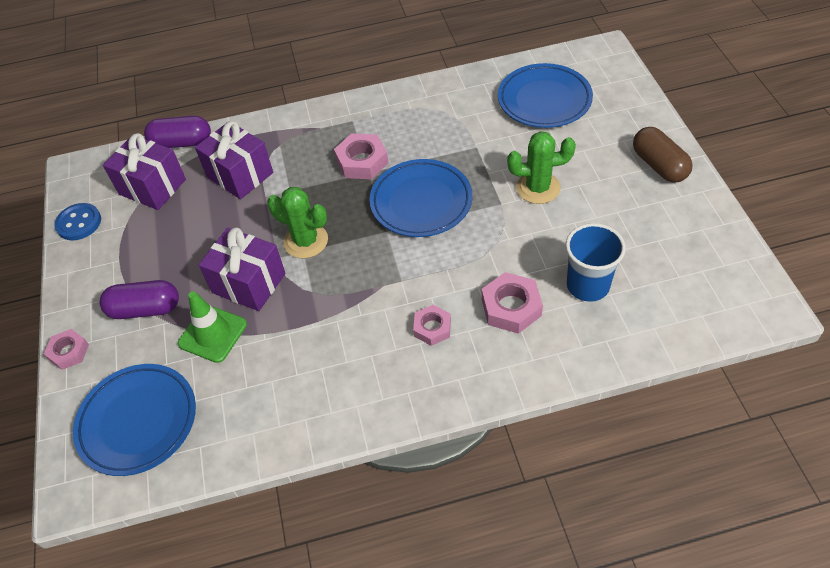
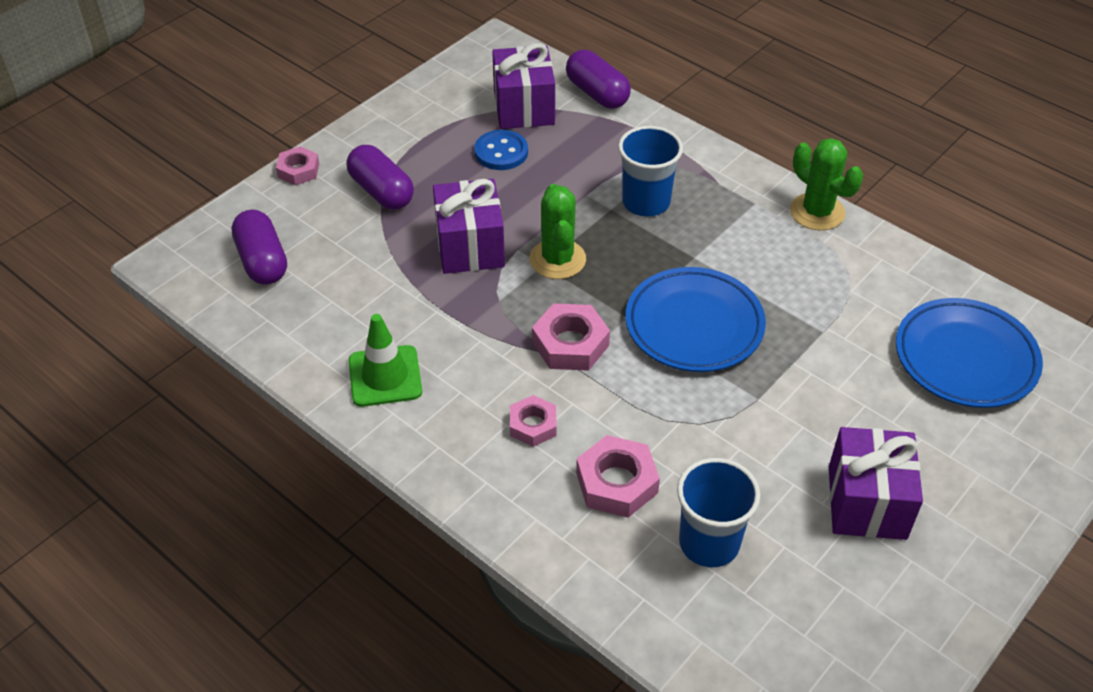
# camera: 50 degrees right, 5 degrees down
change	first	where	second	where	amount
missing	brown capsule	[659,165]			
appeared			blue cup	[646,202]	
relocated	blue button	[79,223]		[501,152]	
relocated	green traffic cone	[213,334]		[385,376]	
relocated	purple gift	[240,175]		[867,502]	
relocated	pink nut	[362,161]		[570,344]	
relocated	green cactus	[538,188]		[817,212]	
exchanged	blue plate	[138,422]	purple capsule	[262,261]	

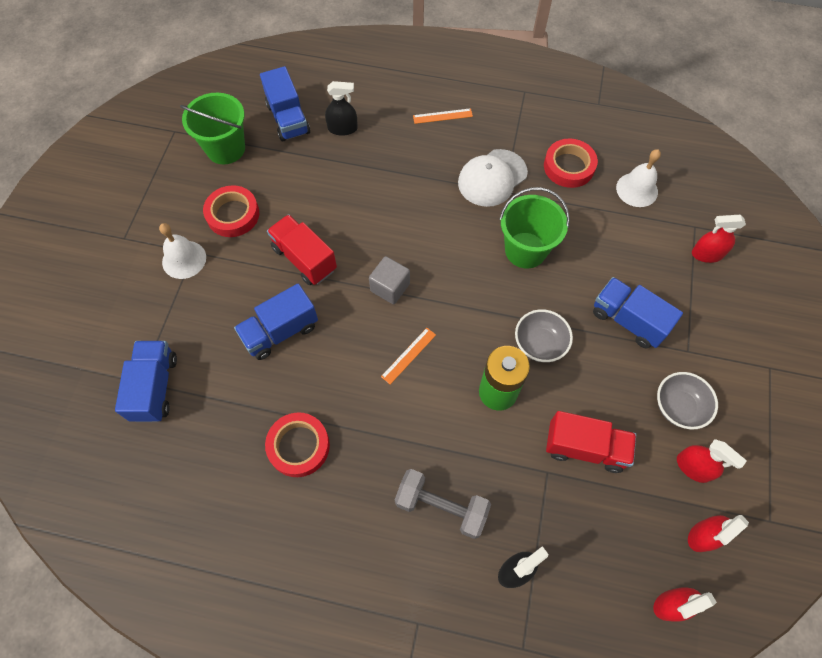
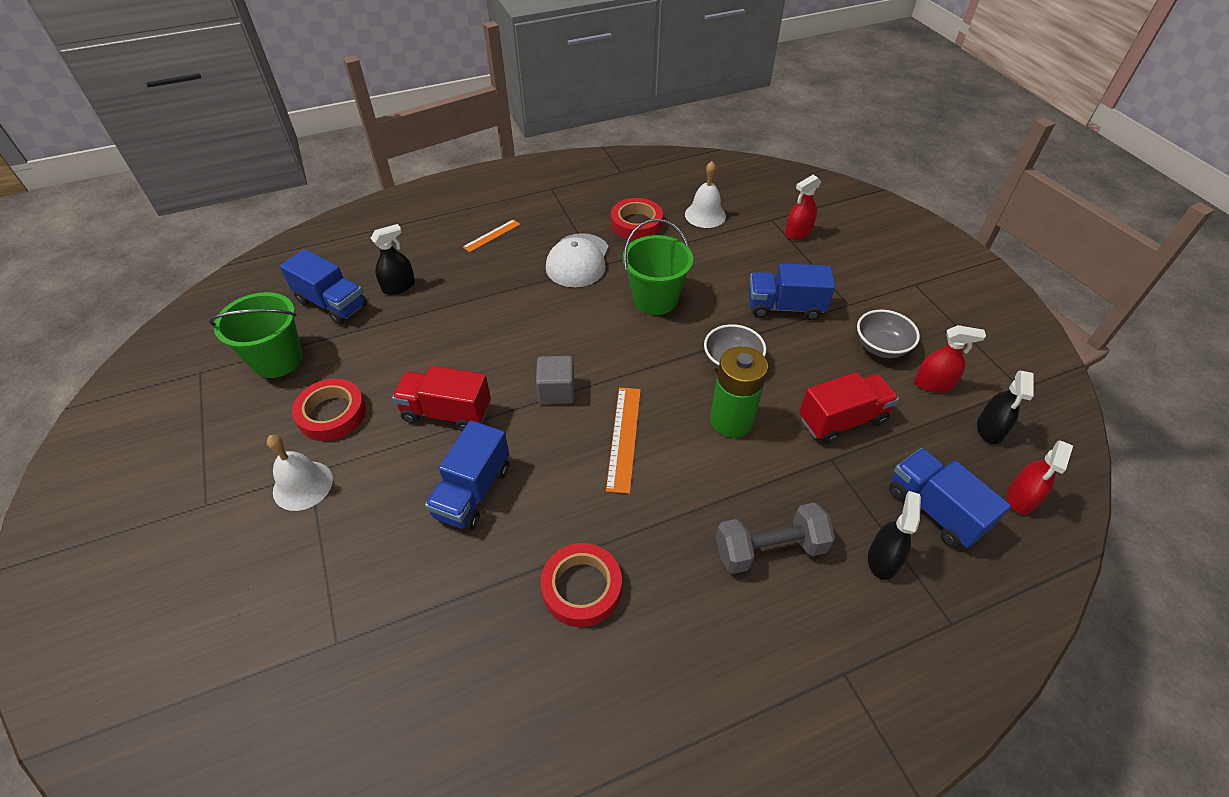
# camera: 35 degrees left, 15 degrees down
change	first	where	second	where	amount
relocated	blue truck	[155,387]		[934,510]	
colour	red spray bottle	[703,536]	black spray bottle	[990,429]	
size	orange ruler	[408,355]		[624,438]	x1.55

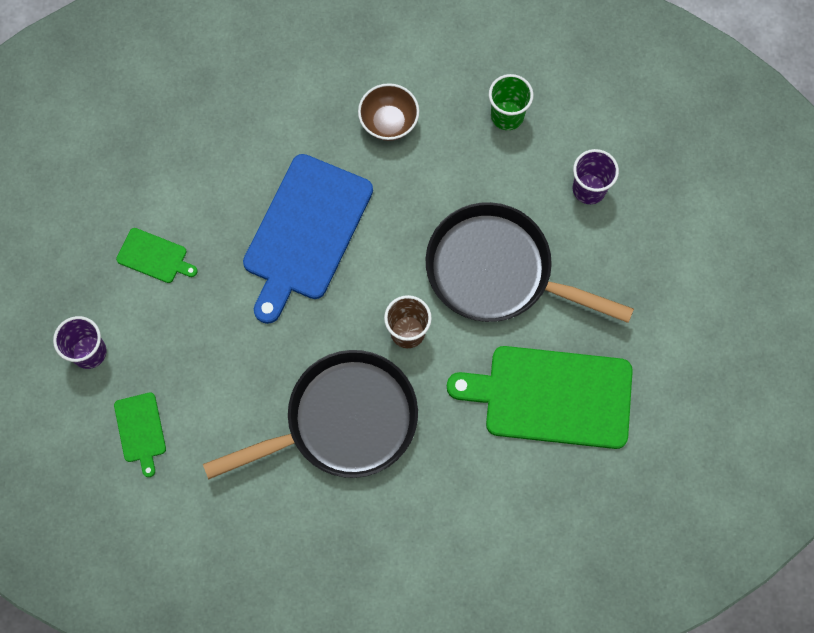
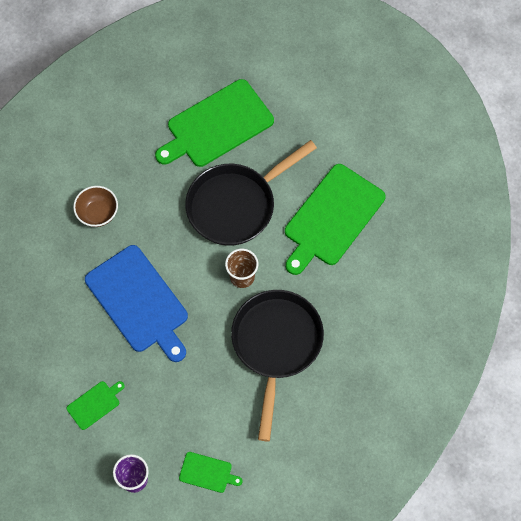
# camera: 60 degrees left, 5 degrees down
change	first	where	second	where	amount
missing	green cup	[507,116]			
exchanged	purple cup	[589,189]	green cutting board	[216,125]	

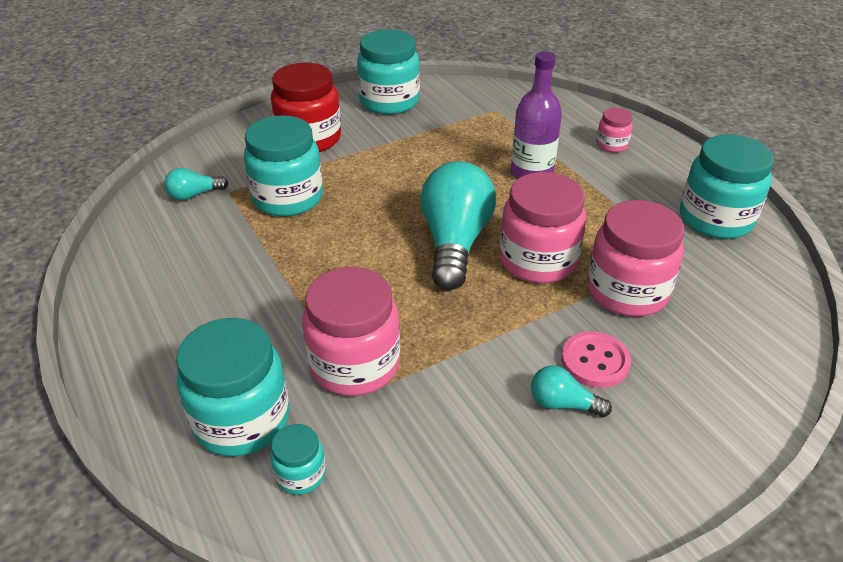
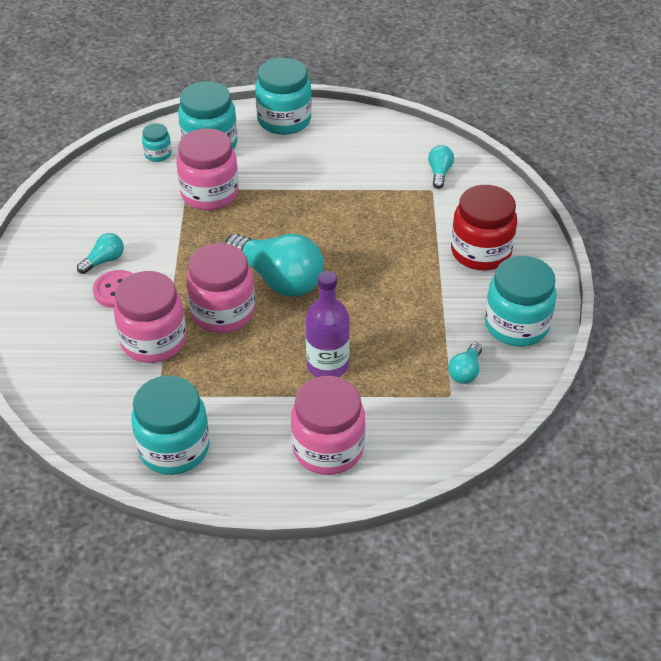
# camera: 120 degrees right, 5 degrees up
change	first	where	second	where	amount
appeared			turquoise light bulb	[465,371]	
relocated	turquoise jar	[288,198]		[284,120]	
size	pink jar	[611,145]		[328,448]	x2.03

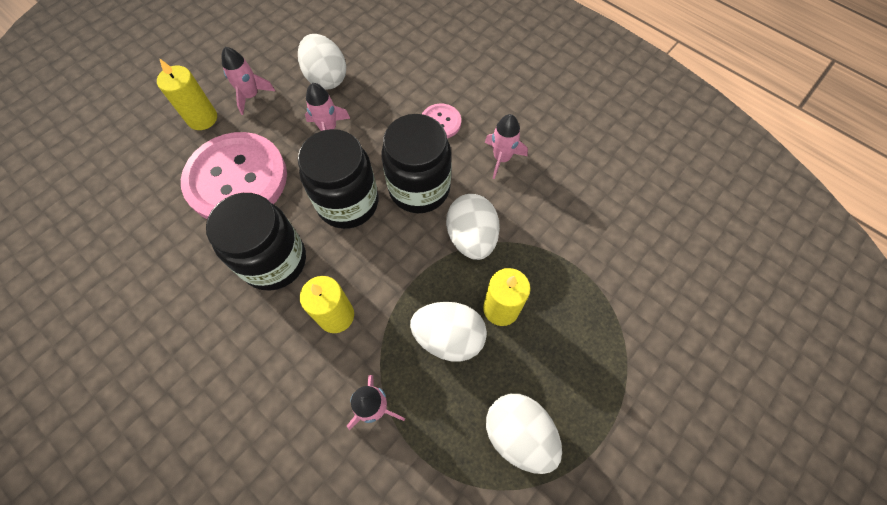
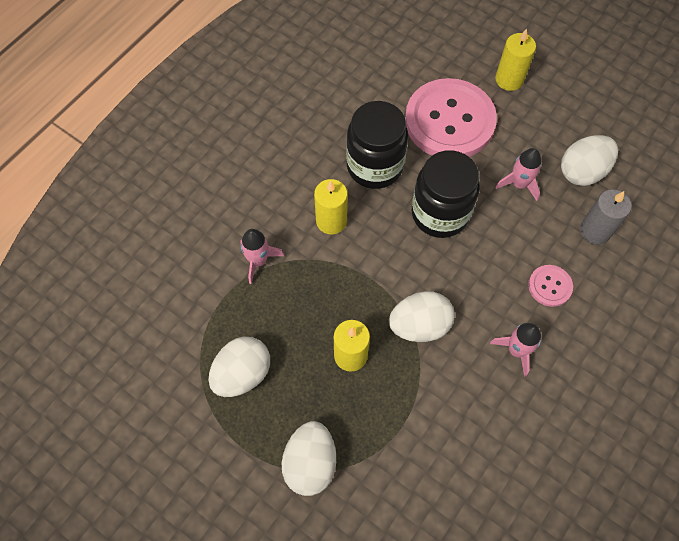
# camera: 85 degrees right, 0 degrees up
change	first	where	second	where	amount
missing	pink rocket	[251,96]			
missing	black jar	[419,188]			
appeared			grey candle	[595,231]	
relocated	white egg	[448,337]		[310,463]	

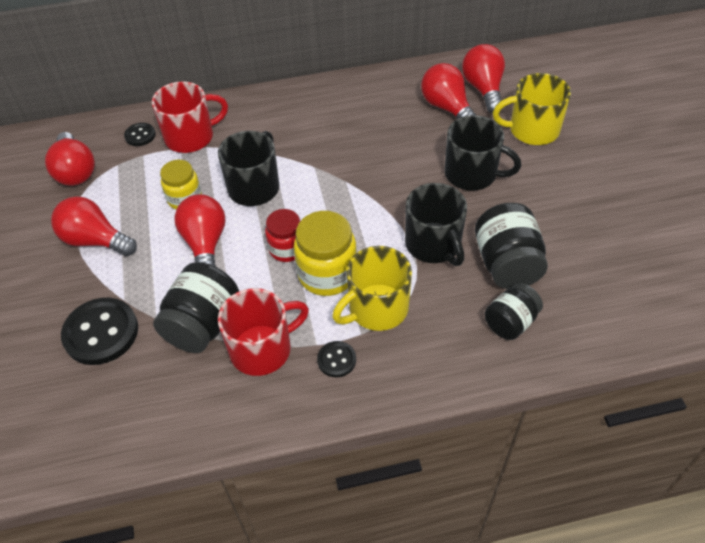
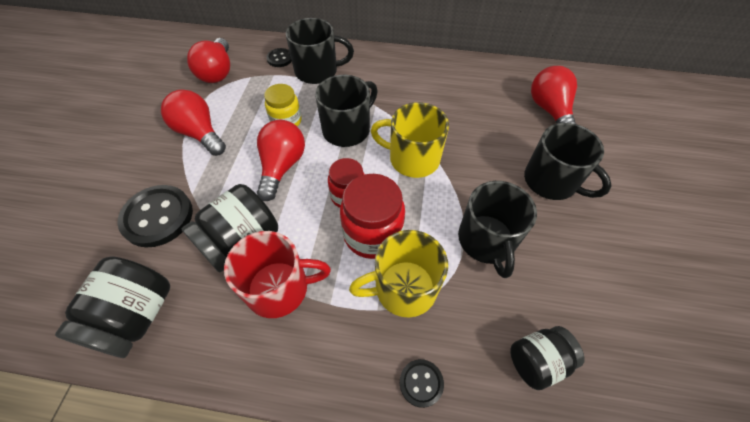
# camera: 20 degrees right, 5 degrees up
change	first	where	second	where	amount
missing	red light bulb	[483,89]			
relocated	black button	[336,360]		[421,383]	
relocated	black jar	[506,264]		[136,316]	
relocated	yellow mug	[532,130]		[412,159]	
colour	red mug	[191,137]	black mug	[317,71]	
colour	yellow jar	[327,274]	red jar	[372,234]	

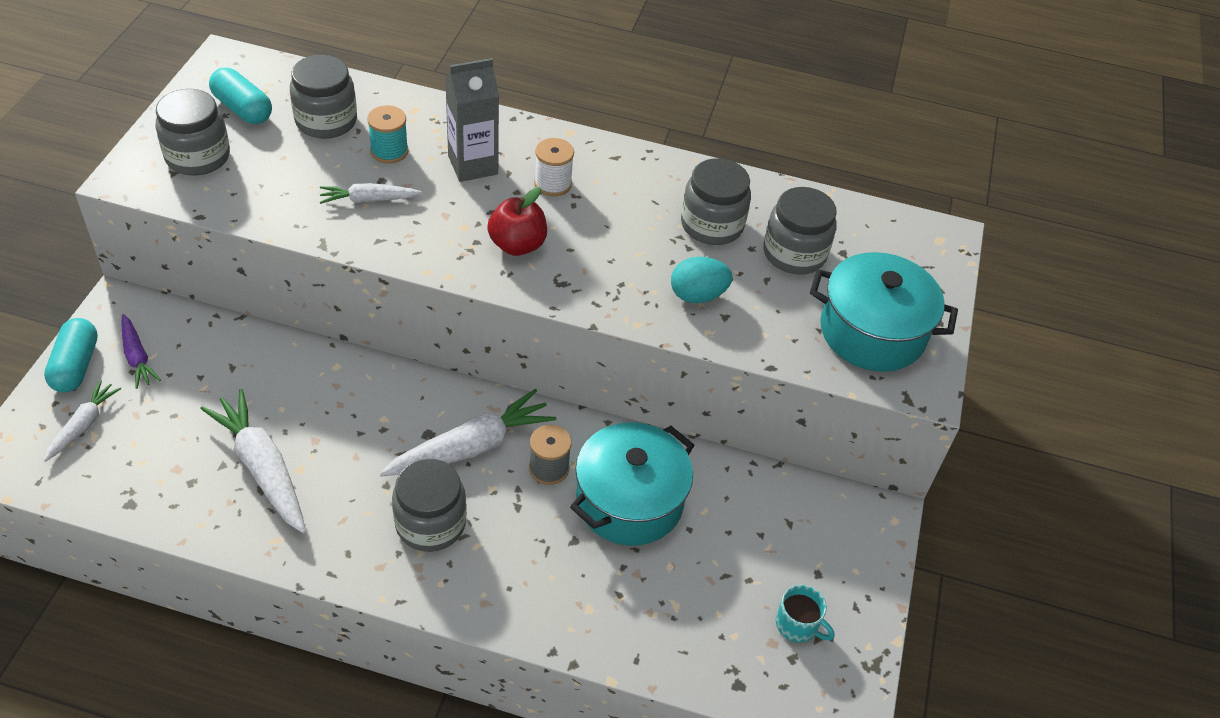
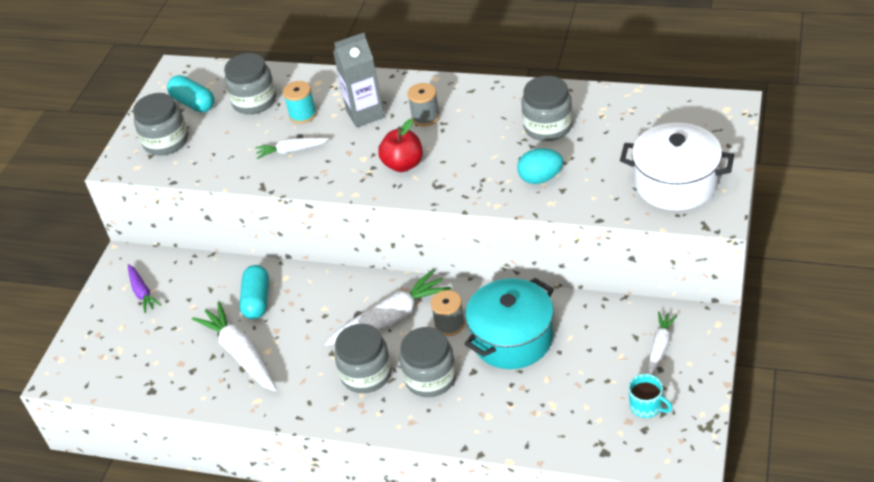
# camera: 10 degrees right, 5 degrees down
change	first	where	second	where	amount
relocated	white carrot	[83,425]		[660,346]	
relocated	turquoise capsule	[76,366]		[257,300]	
relocated	grey jar	[794,253]		[430,378]	
colour	white spool	[553,184]	grey spool	[425,117]	
colour	turquoise pot	[872,332]	white pot	[675,183]	

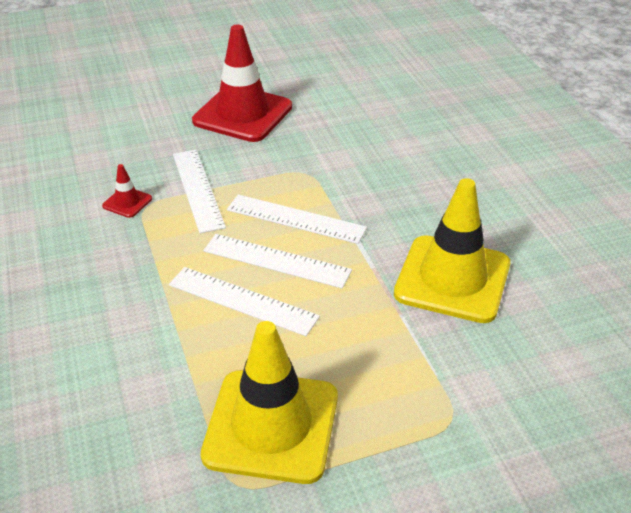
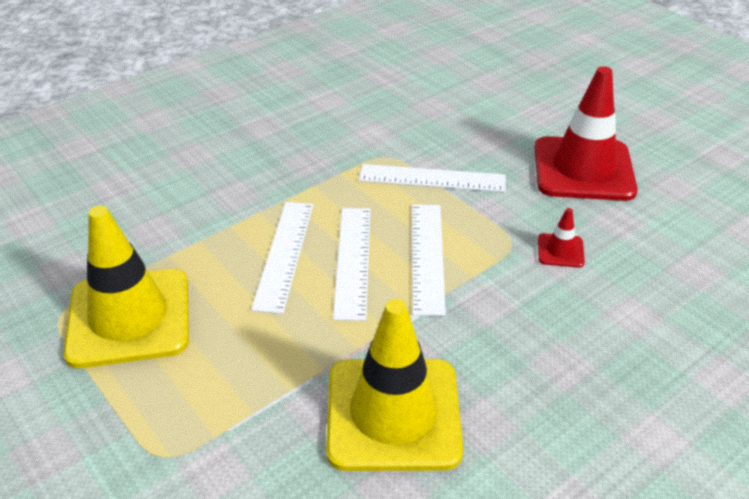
# camera: 70 degrees right, 0 degrees up
change	first	where	second	where	amount
relocated	red traffic cone	[127,202]		[560,251]	
spun	white ruler	[198,189]		[432,178]	45 degrees clockwise

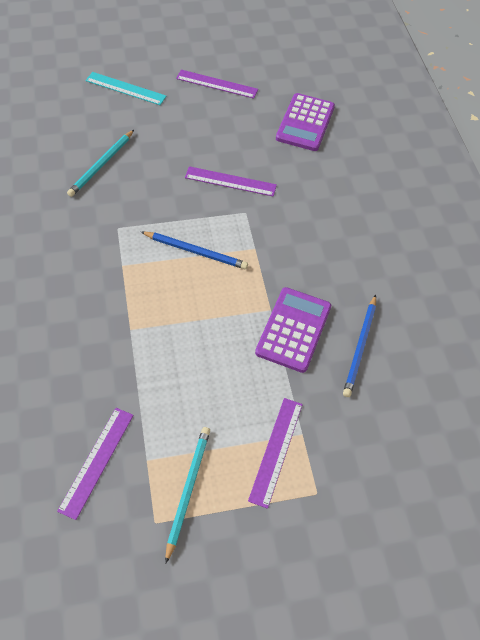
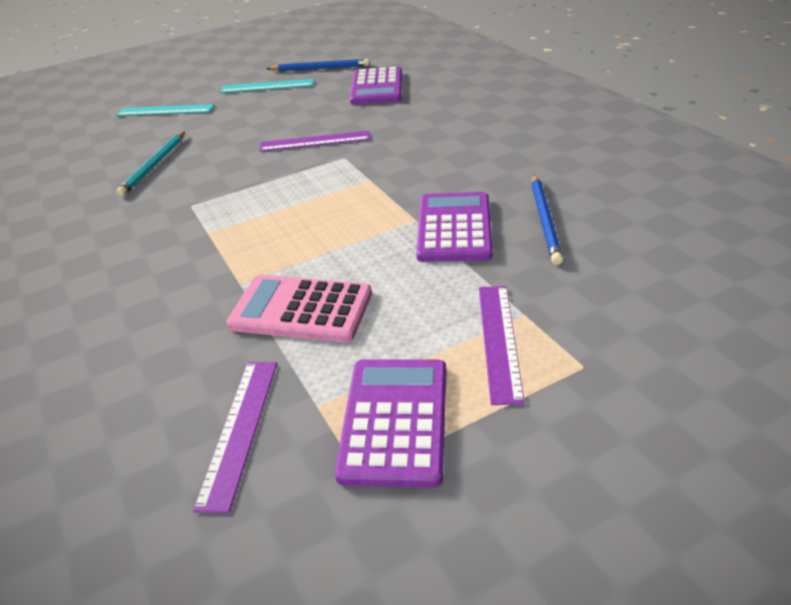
# camera: 10 degrees left, 20 degrees down
change	first	where	second	where	amount
appeared			pink calculator	[301,310]	
relocated	blue pencil	[195,251]		[320,68]	
exchanged	turquoise pencil	[187,490]	purple calculator	[395,421]	
colour	purple ruler	[217,84]	turquoise ruler	[267,86]	

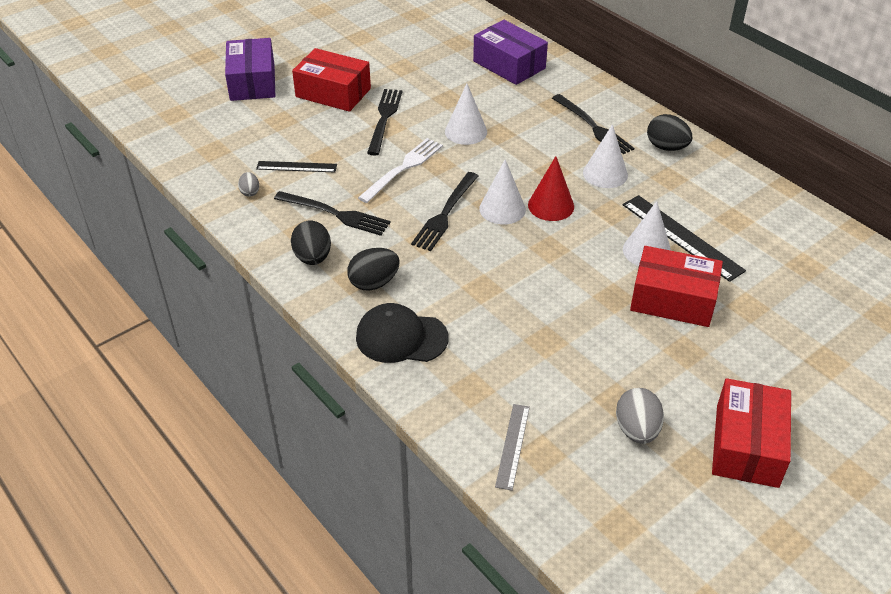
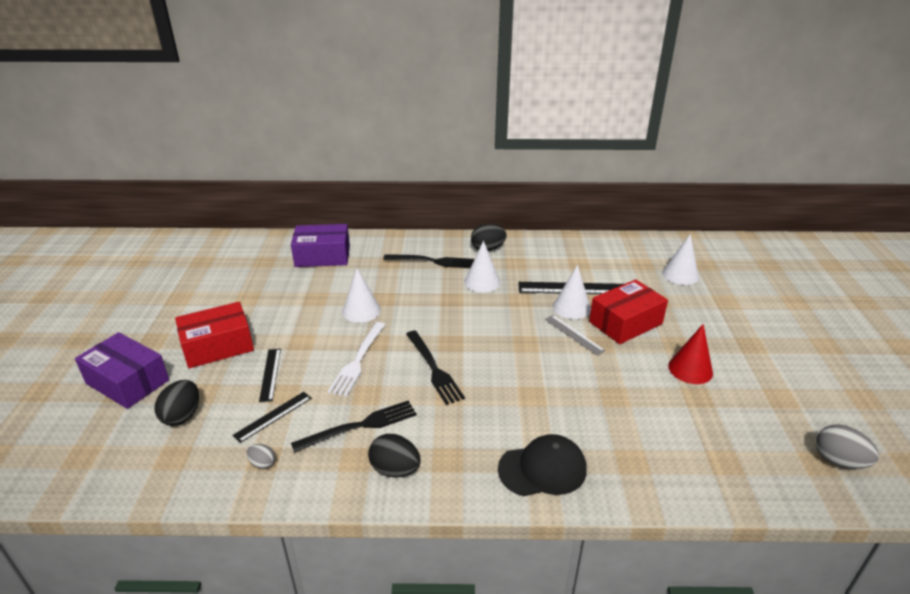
# camera: 50 degrees left, 10 degrees down
change	first	where	second	where	amount
missing	black fork	[384,119]			
missing	red box	[747,445]			
appeared			black ruler	[270,374]	
relocated	black egg	[374,283]		[182,416]	
relocated	white cone	[502,209]		[680,275]	
relocated	grey ruler	[513,446]		[574,334]	
relocated	red cone	[551,205]		[690,369]	
relocated	grey egg	[637,430]		[839,461]	
spun	black cap	[401,337]		[542,469]	150 degrees counterclockwise
spun	white fork	[403,168]		[358,361]	150 degrees counterclockwise

